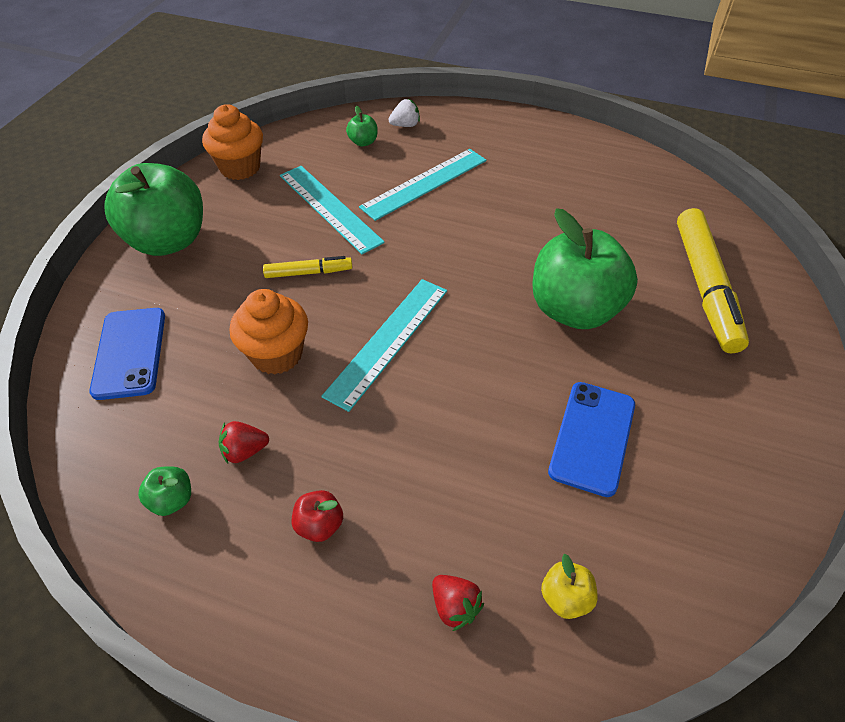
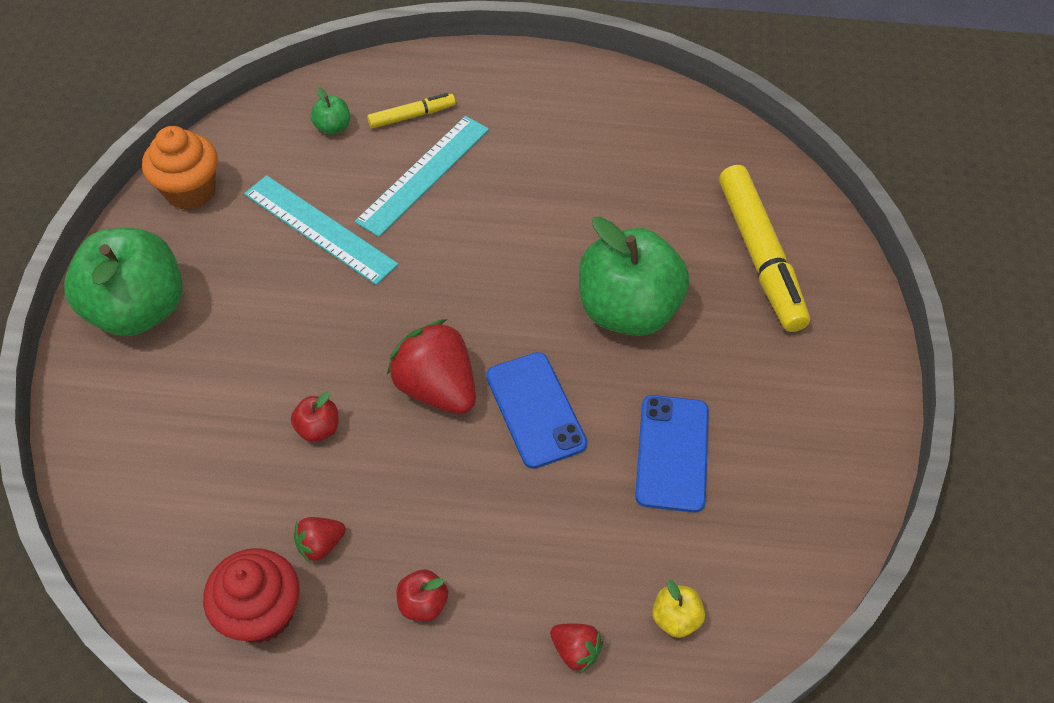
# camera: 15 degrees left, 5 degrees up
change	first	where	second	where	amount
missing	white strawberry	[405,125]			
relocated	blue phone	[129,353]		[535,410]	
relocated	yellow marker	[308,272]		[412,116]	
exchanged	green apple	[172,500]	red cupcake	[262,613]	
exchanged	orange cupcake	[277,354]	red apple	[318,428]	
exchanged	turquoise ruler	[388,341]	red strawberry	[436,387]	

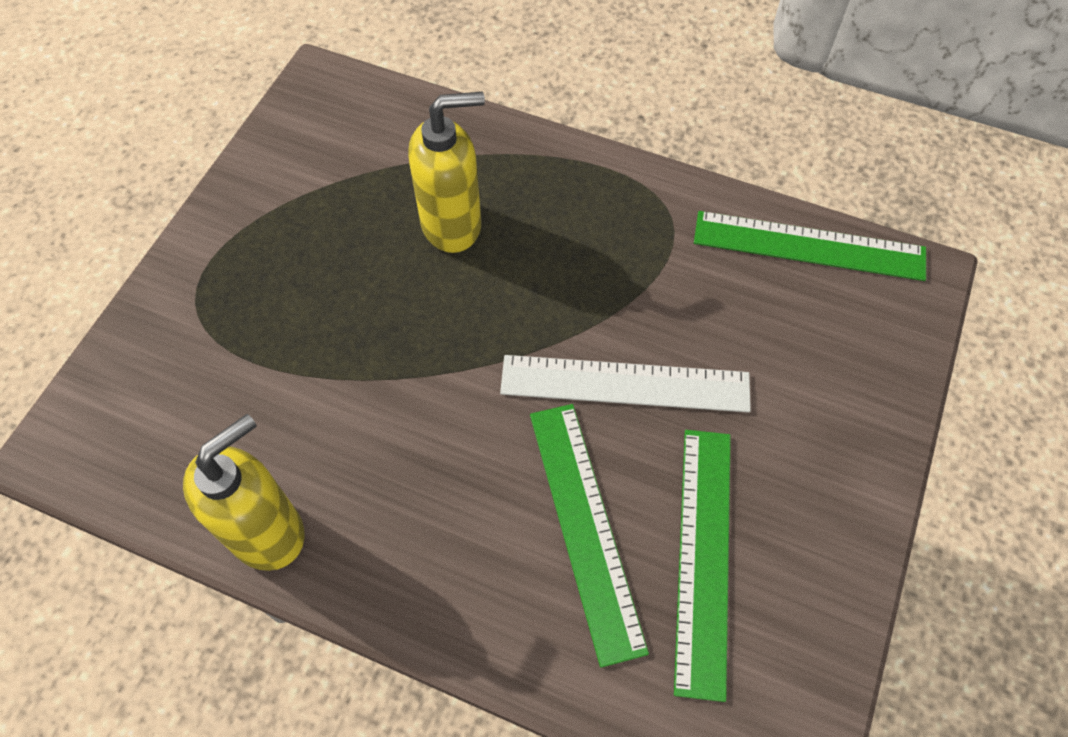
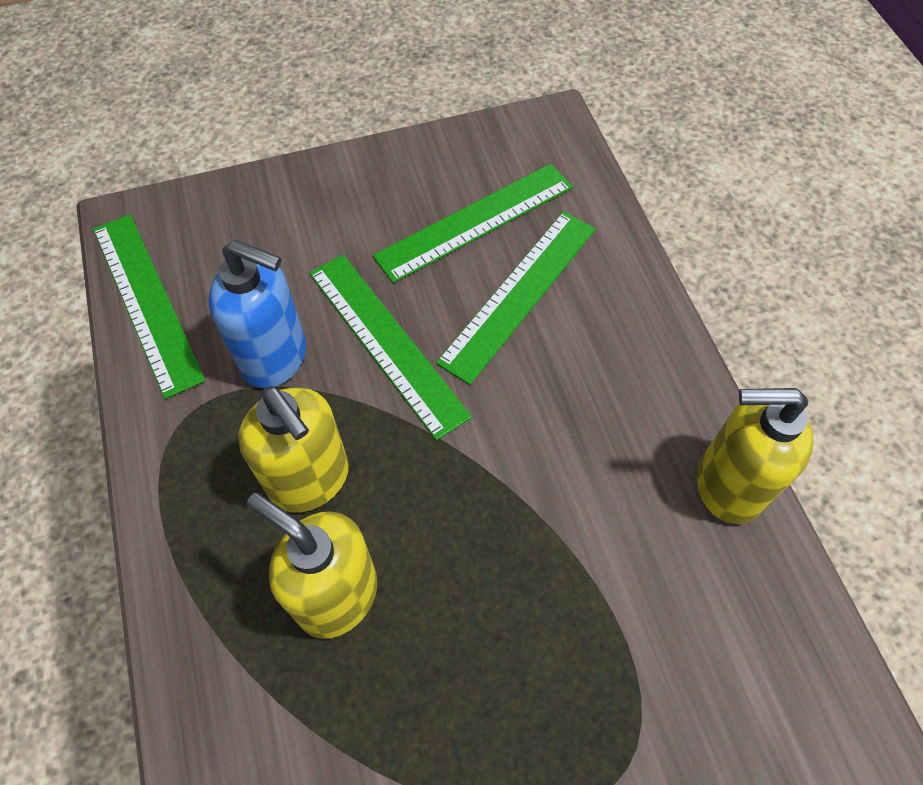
# camera: 130 degrees left, 0 degrees up
change	first	where	second	where	amount
appeared			blue soap dispenser	[275,357]	
appeared			yellow soap dispenser	[310,480]	
colour	white ruler	[625,384]	green ruler	[386,342]	

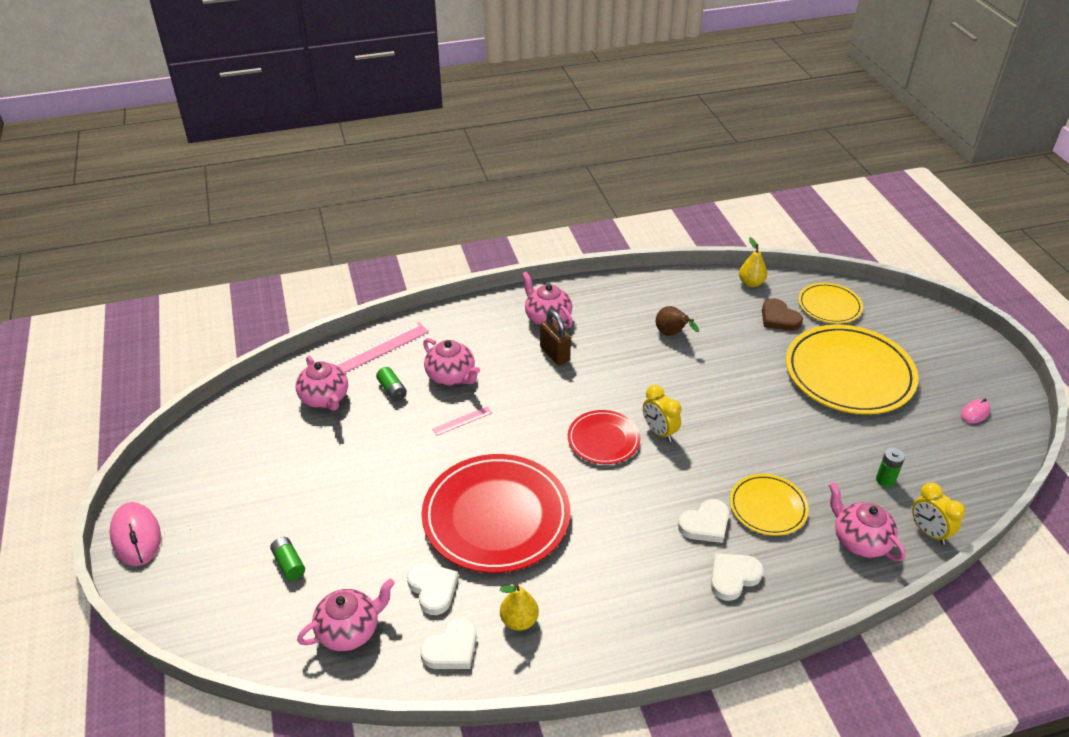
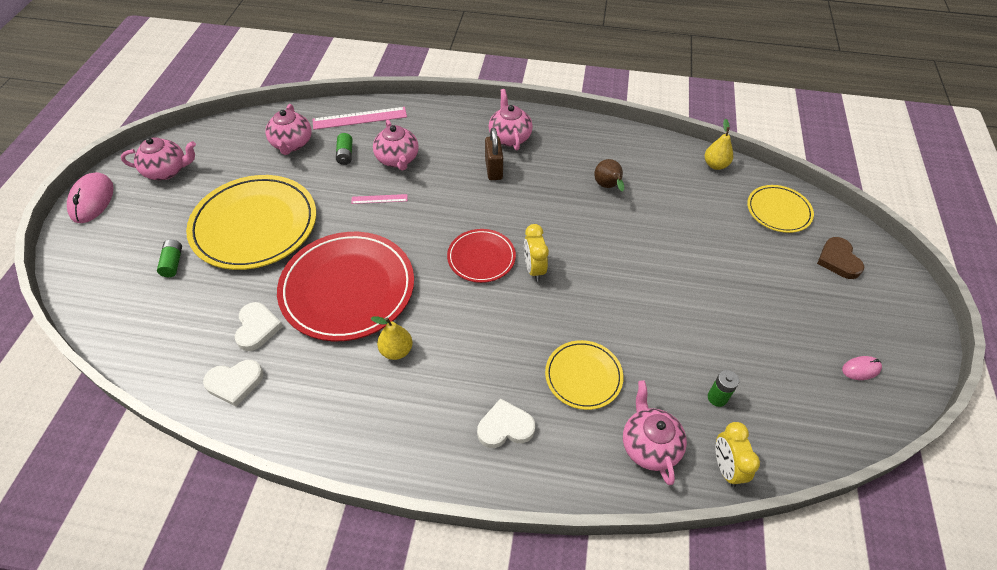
# camera: 25 degrees right, 10 degrees up
change	first	where	second	where	amount
missing	white heart	[705,524]			
relocated	pink teapot	[349,630]		[167,171]	
relocated	yellow pear	[519,620]		[396,350]	
relocated	brown heart	[779,318]		[838,260]	
relocated	yellow plate	[849,374]		[254,225]	

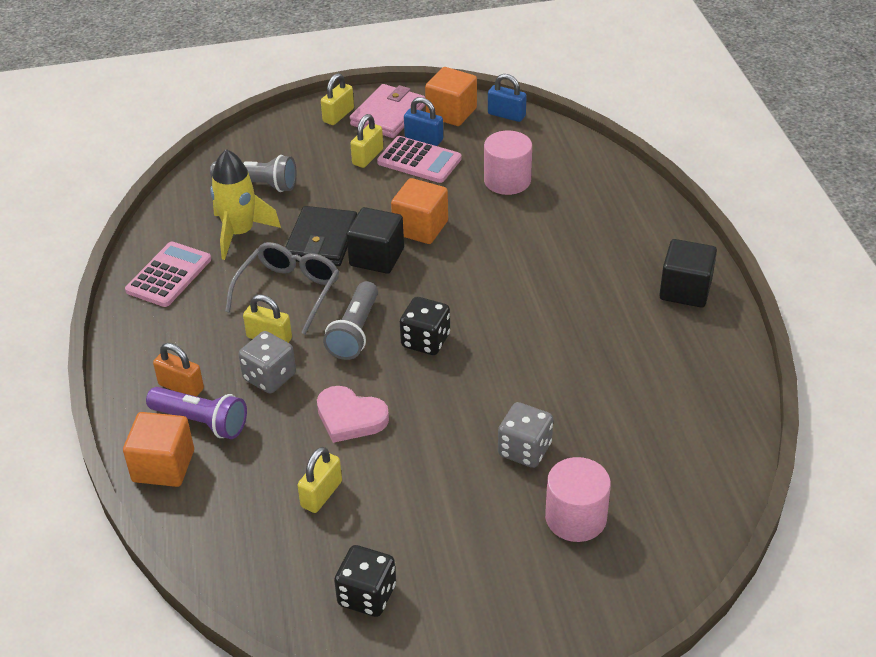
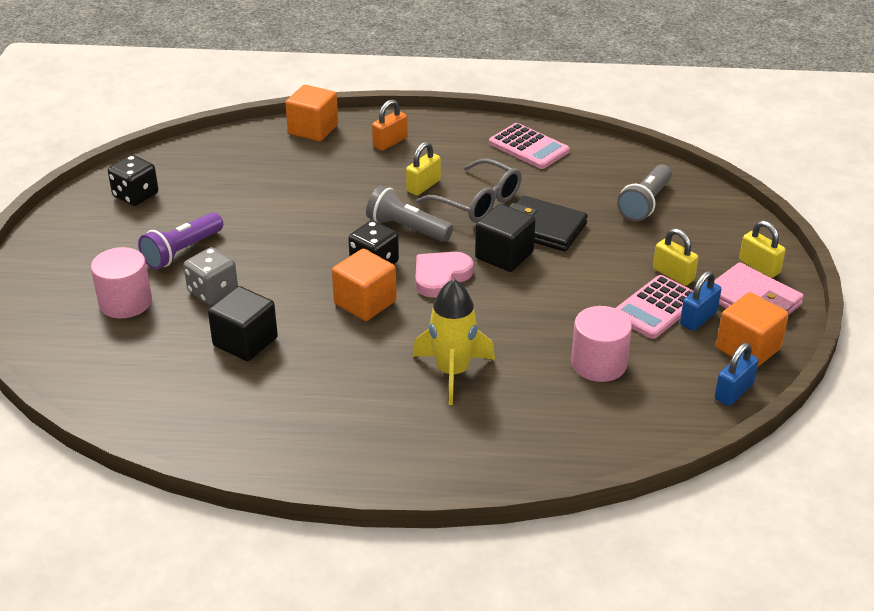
# camera: 105 degrees right, 5 degrees down
change	first	where	second	where	amount
missing	grey dice	[269,377]			
missing	yellow padlock	[321,494]			
relocated	purple flashlight	[201,422]		[182,251]	
relocated	yellow rocket	[239,233]		[452,372]	
relocated	pink heart	[350,417]		[440,276]	
relocated	orange cube	[420,228]		[365,303]	
relocated	black cube	[685,290]		[245,342]	

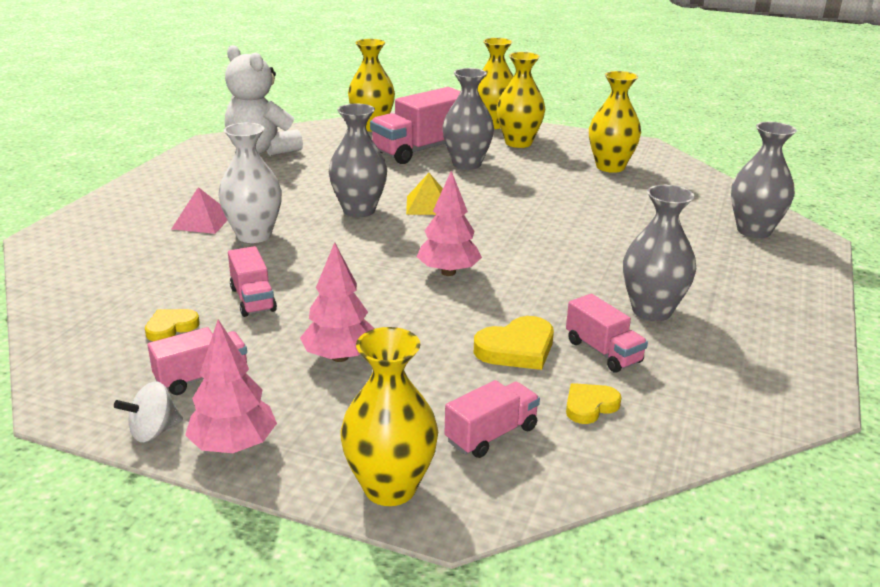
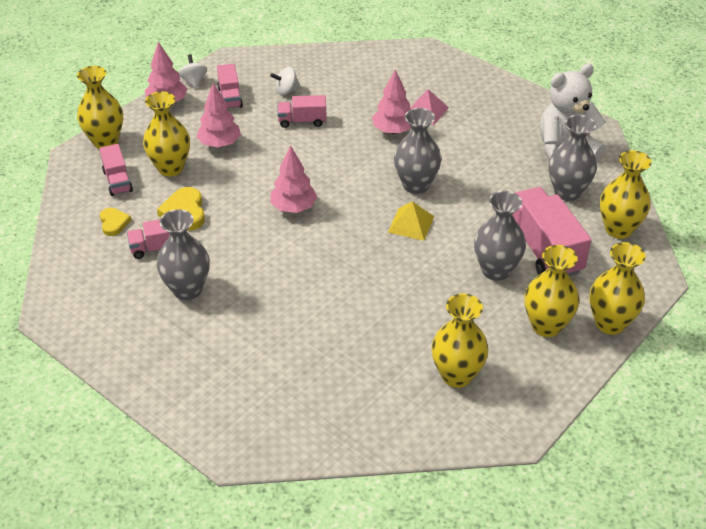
# camera: 110 degrees right, 15 degrees up
change	first	where	second	where	amount
appeared			yellow vase	[170,168]	
relocated	grey vase	[753,231]		[567,192]	
exchanged	yellow heart	[171,327]	white spinning top	[286,91]	
exchanged	white vase	[254,235]	pink tree	[393,130]	

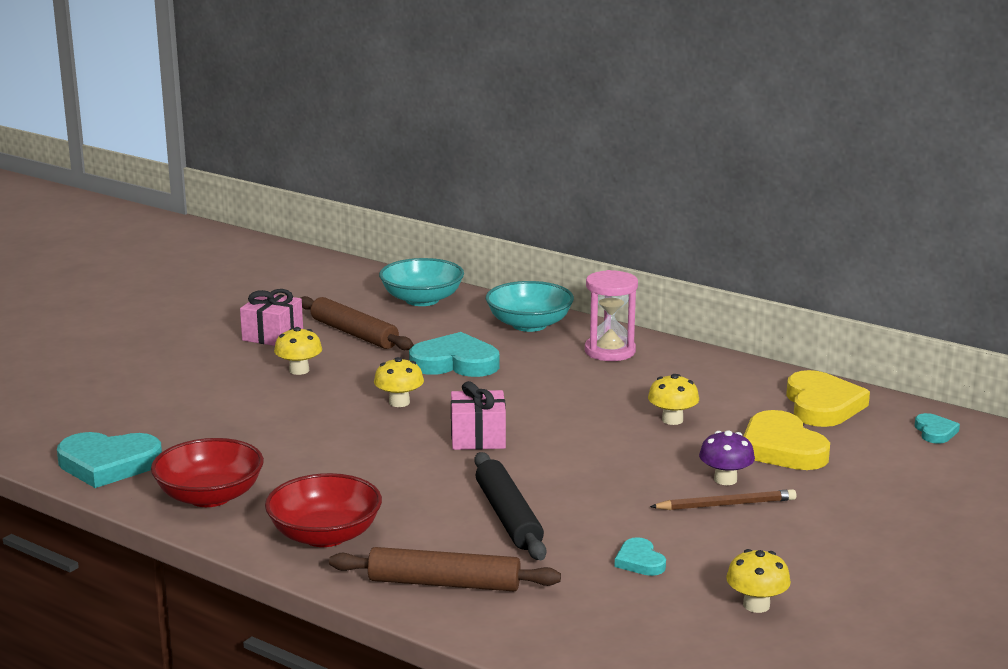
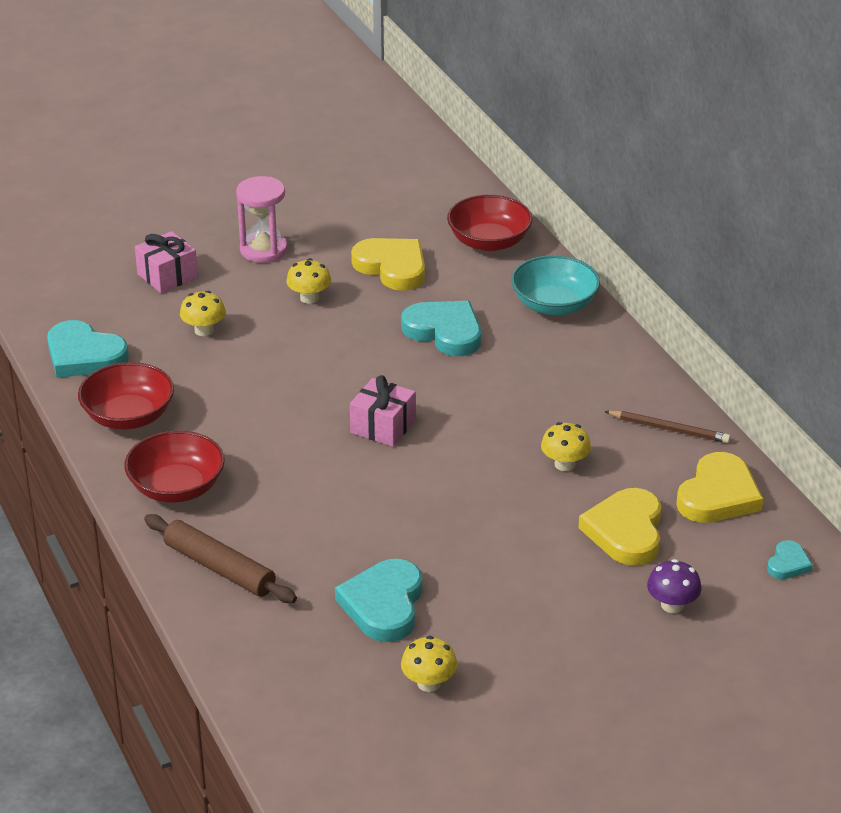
# camera: 30 degrees right, 15 degrees up
change	first	where	second	where	amount
missing	black rolling pin	[508,516]			
relocated	pink gift	[272,335]		[167,276]	
relocated	yellow mushroom	[399,402]		[204,330]	
relocated	pink hourglass	[610,351]		[263,250]	
relocated	brown pencil	[726,505]		[669,429]	
relocated	purple mushroom	[725,479]		[672,605]	
exchanged	brown rolling pin	[354,334]	yellow heart	[392,267]	
colour	turquoise bowl	[422,300]	red bowl	[489,241]	
size	turquoise heart	[640,561]		[383,605]	x1.98

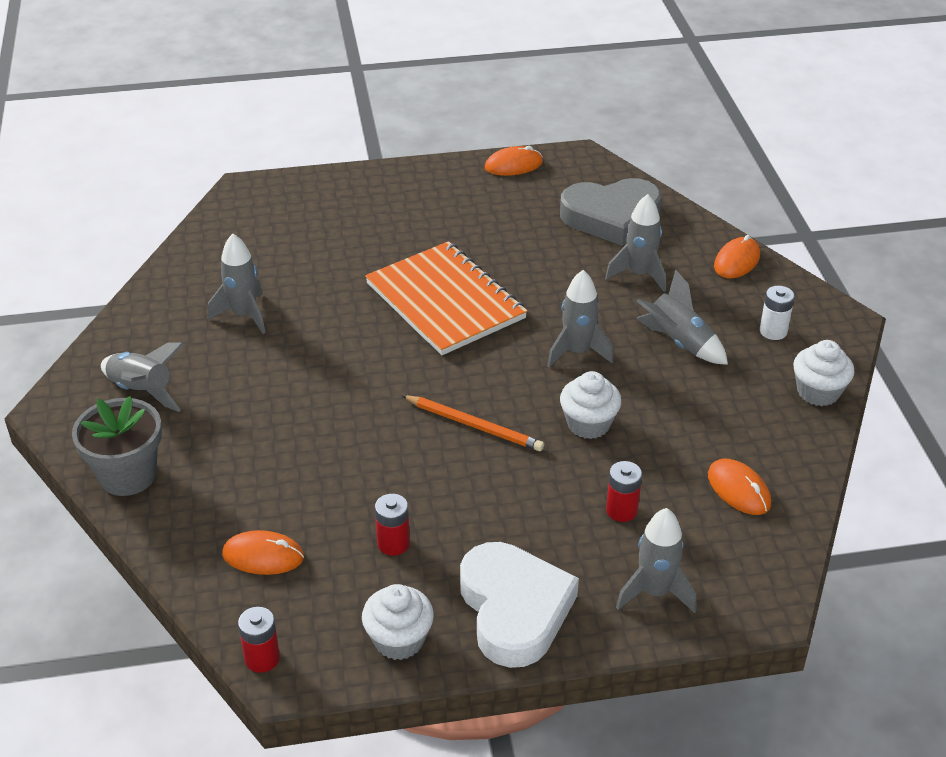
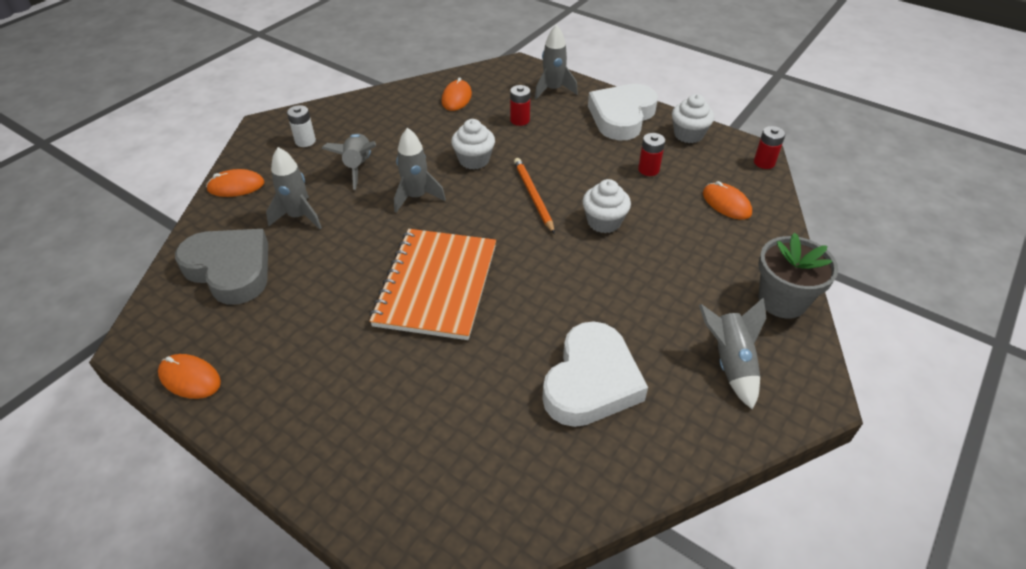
# camera: 135 degrees left, 5 degrees up
change	first	where	second	where	amount
relocated	white cupcake	[818,392]		[604,222]	
exchanged	grey rocket	[244,315]	white heart	[591,381]	

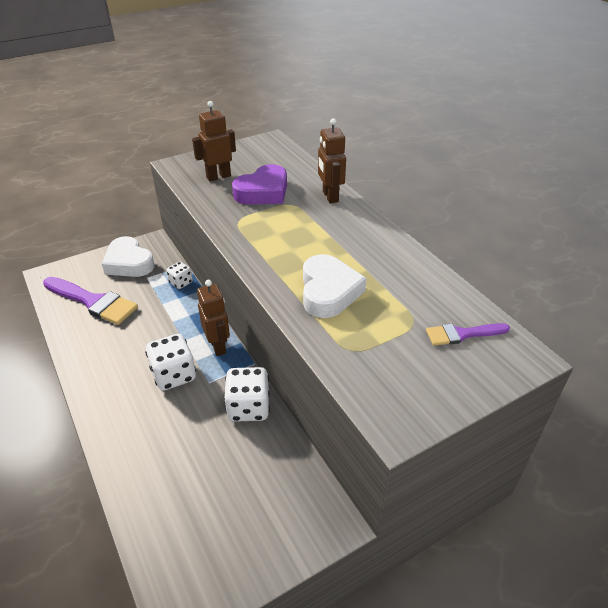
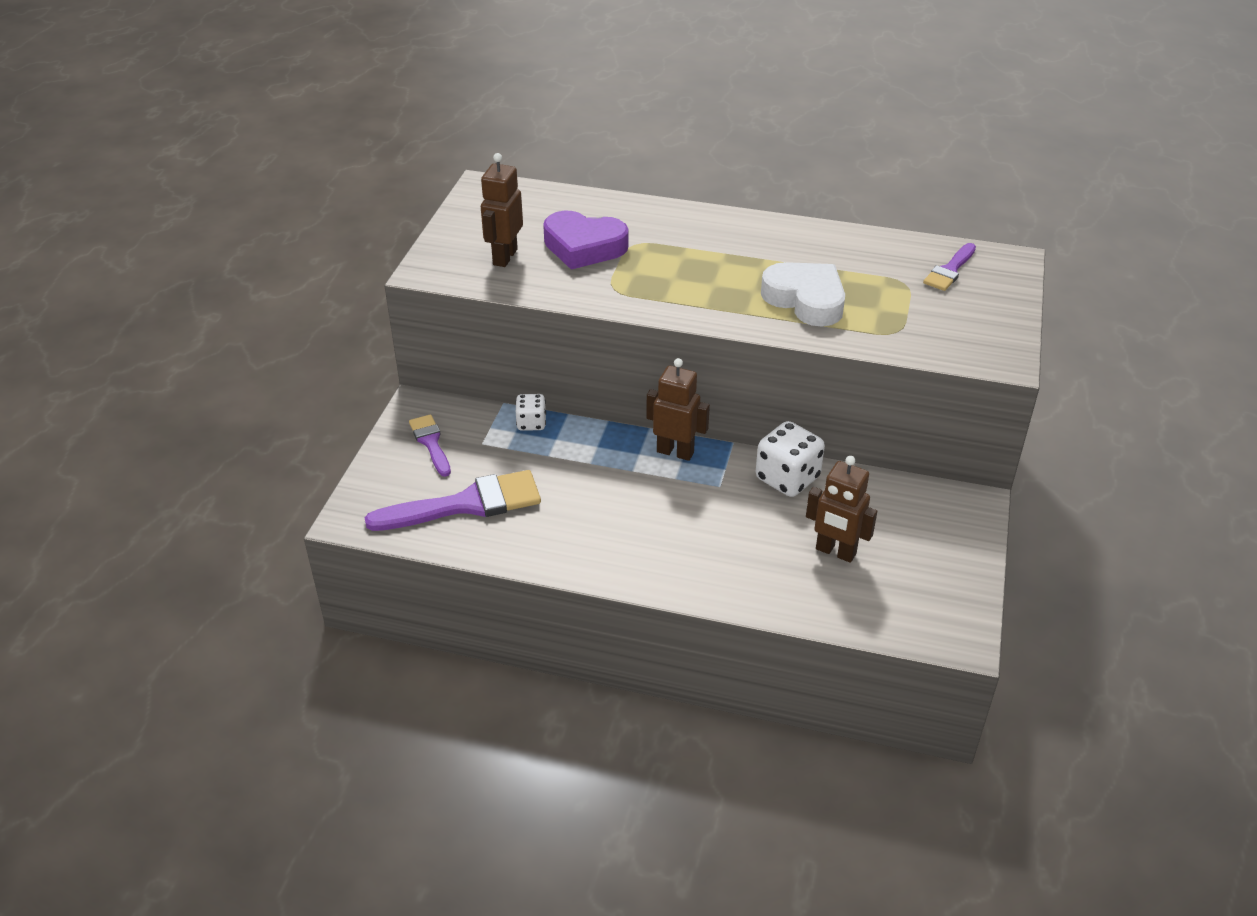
# camera: 45 degrees left, 0 degrees up
change	first	where	second	where	amount
missing	white dice	[174,375]			
relocated	brown robot	[330,196]		[835,552]	
exchanged	white heart	[129,263]	purple brush	[431,443]	
spun	purple heart	[263,192]		[584,247]	105 degrees clockwise

